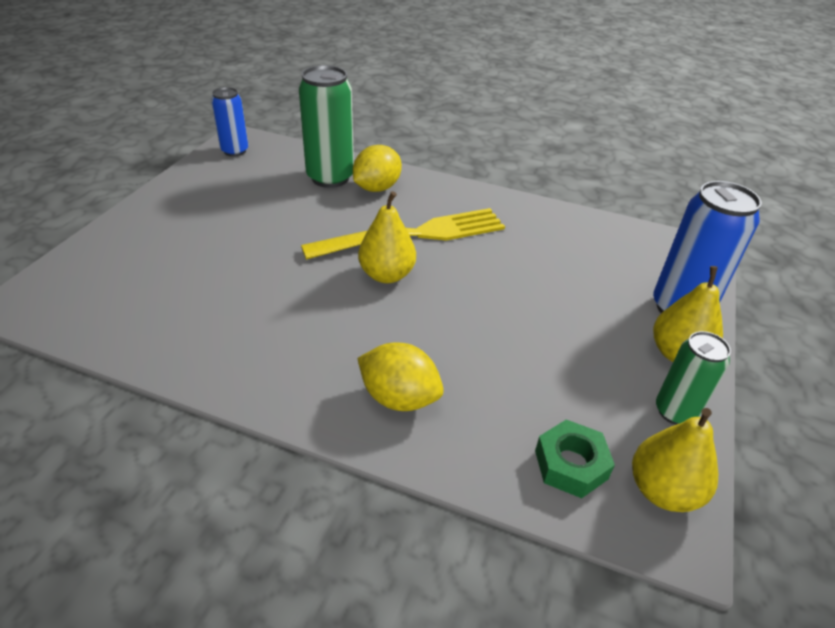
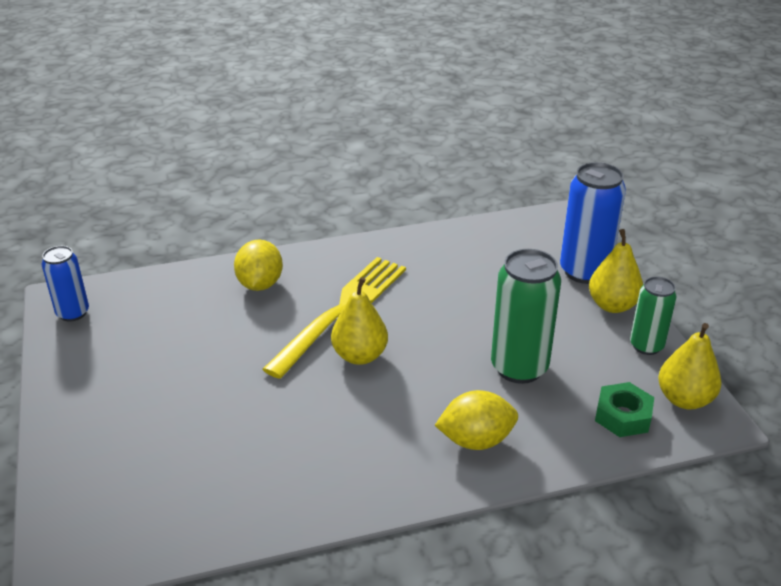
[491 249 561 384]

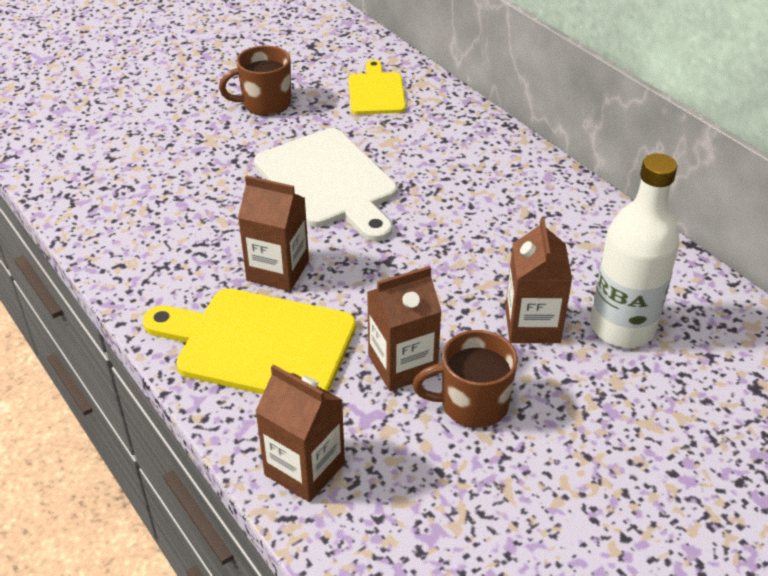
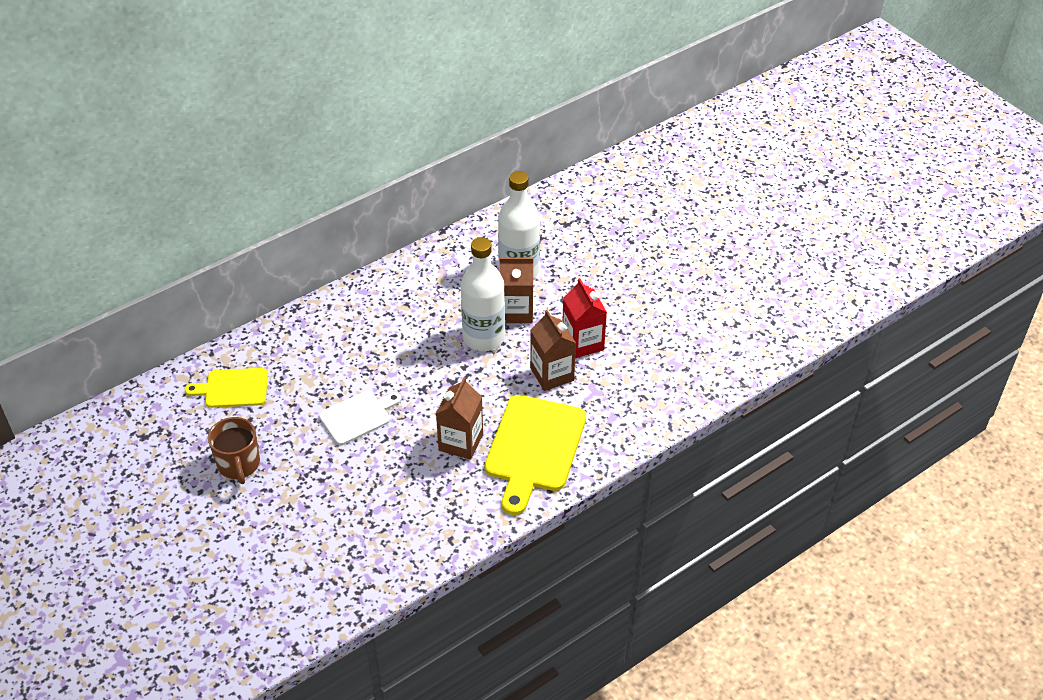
[319 391 401 445]
[255 364 345 502] (first image)
[562 278 607 358]
[461 237 505 351]

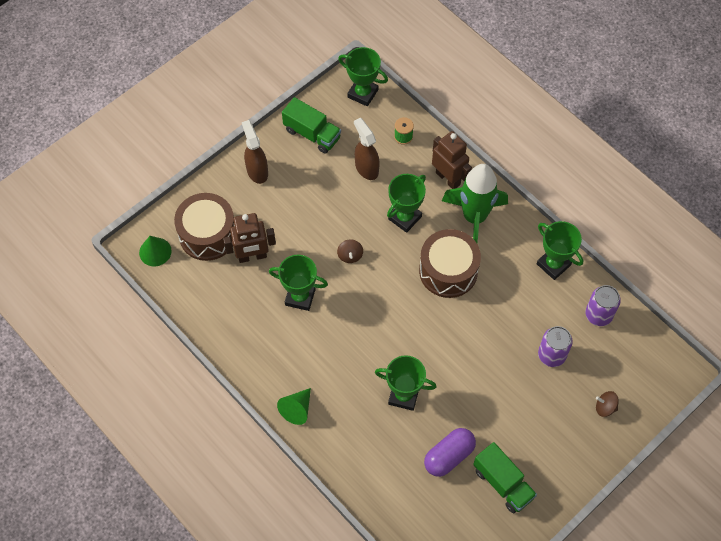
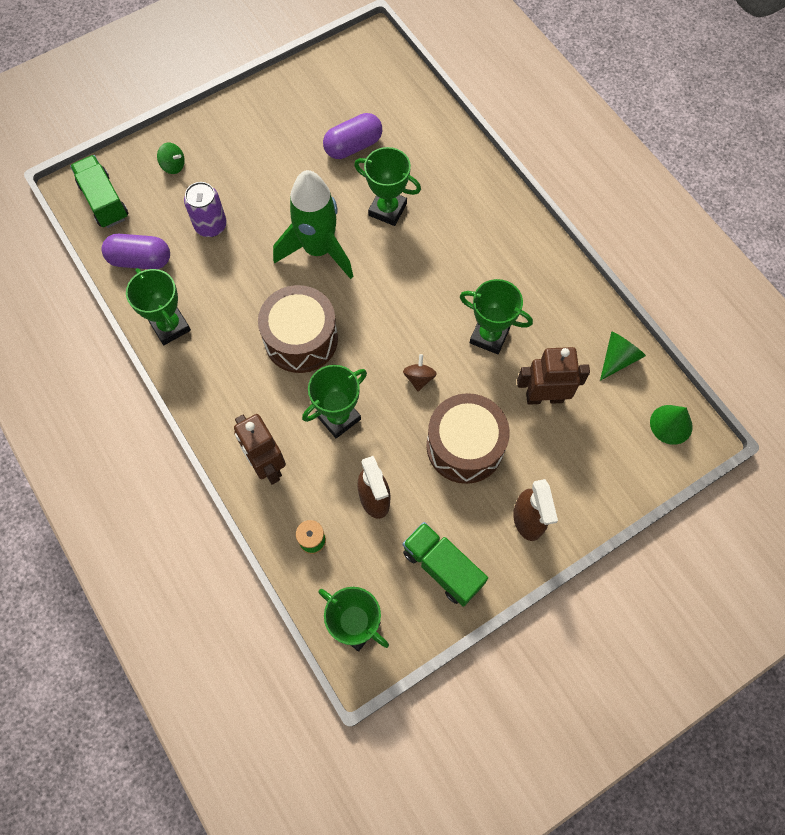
[426 393 510 484]
[600 331 646 381]
[273 170 353 279]
[70 155 128 228]
[101 234 170 269]
[157 143 185 174]

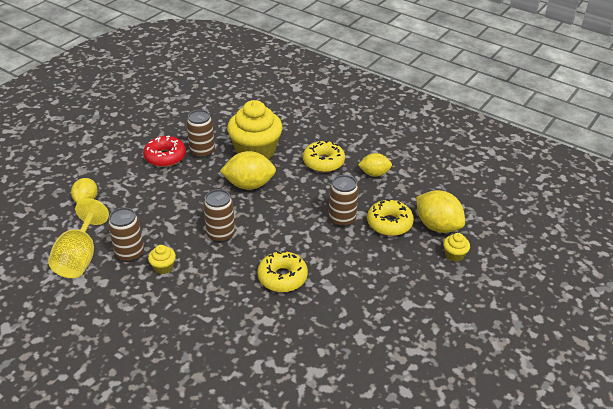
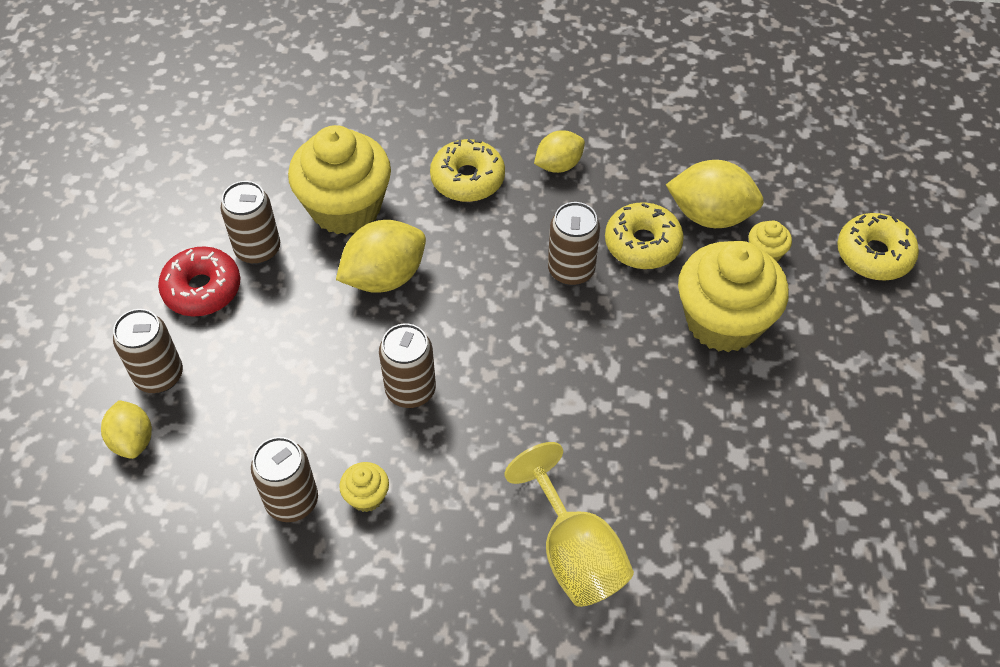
[505 442 634 607]
[837 213 919 281]
[113 309 183 393]
[678 241 789 352]

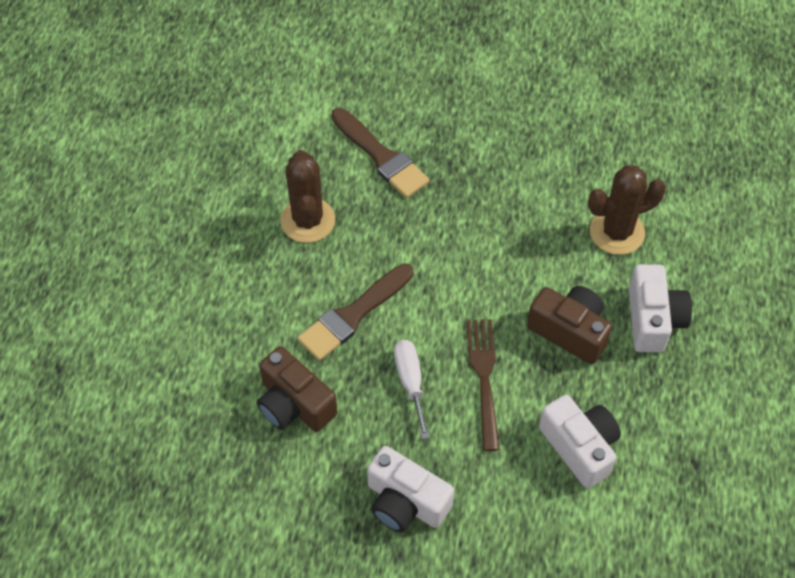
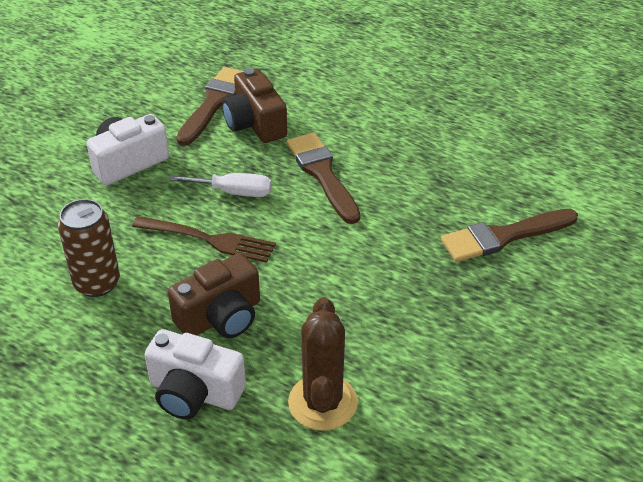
[222 68 287 143]
[280 150 335 243] (first image)
[58 199 120 297]
[176 67 244 146]

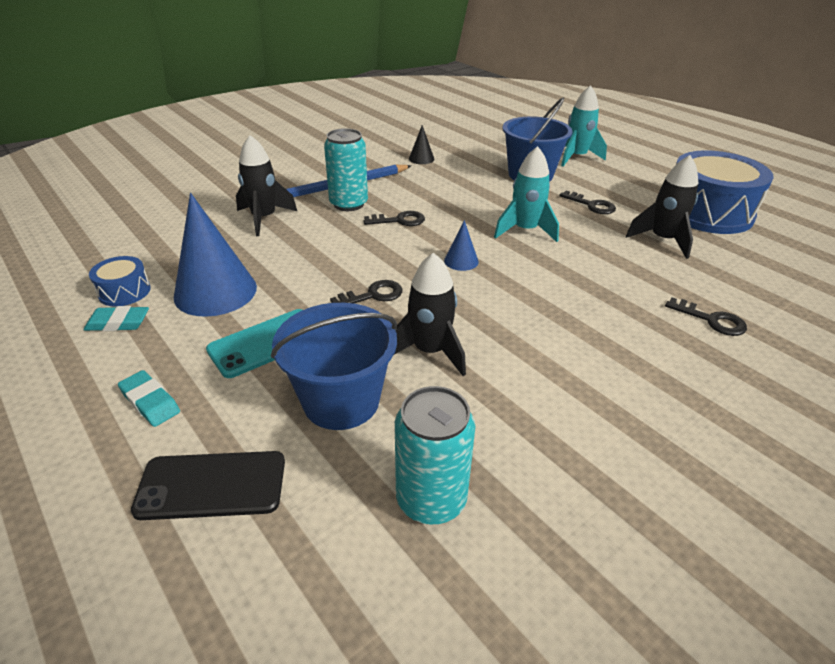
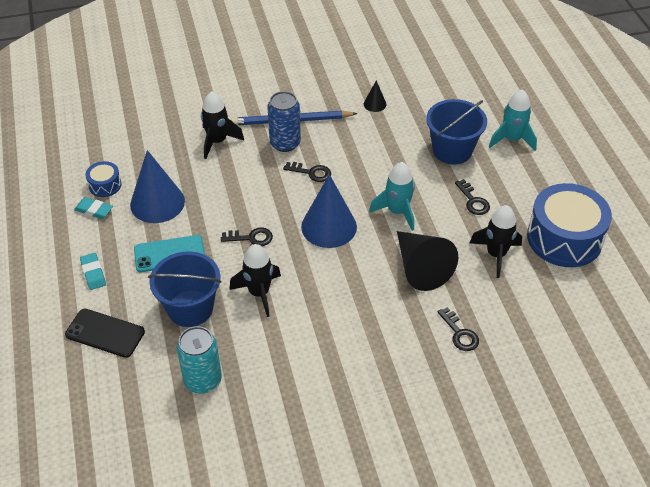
[267 91 301 152]
[301 174 357 248]
[397 231 458 291]

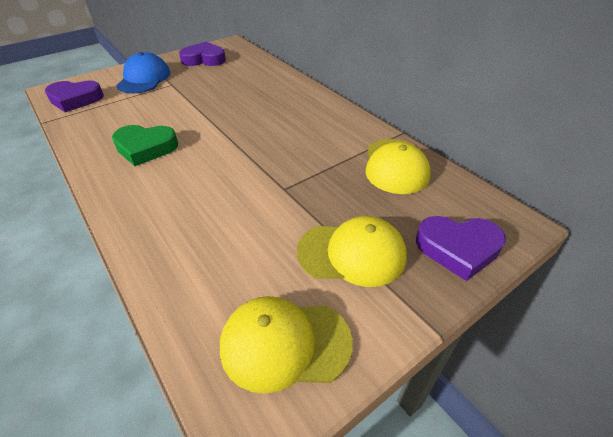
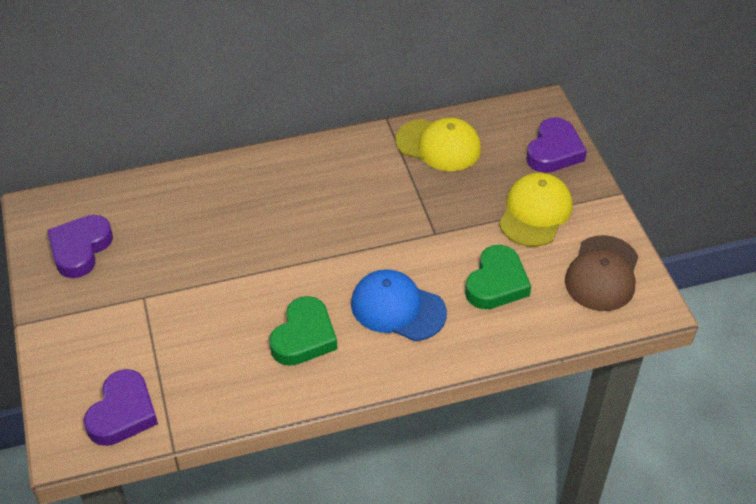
[351 269 447 341]
[565 235 638 311]
[465 245 531 309]

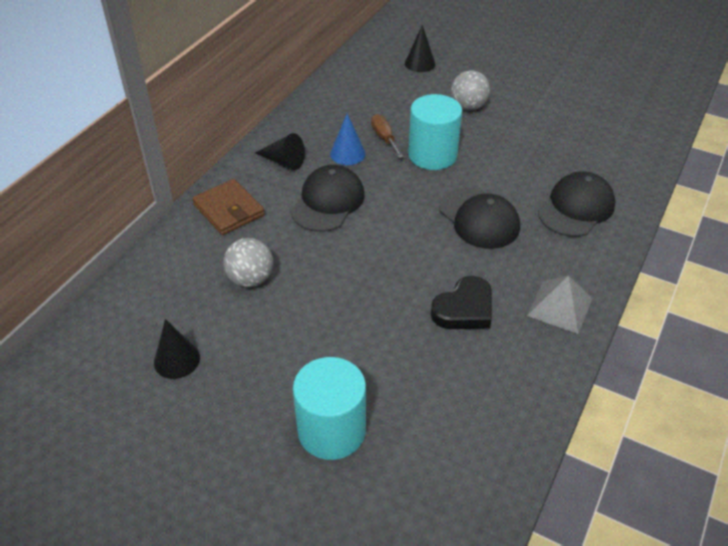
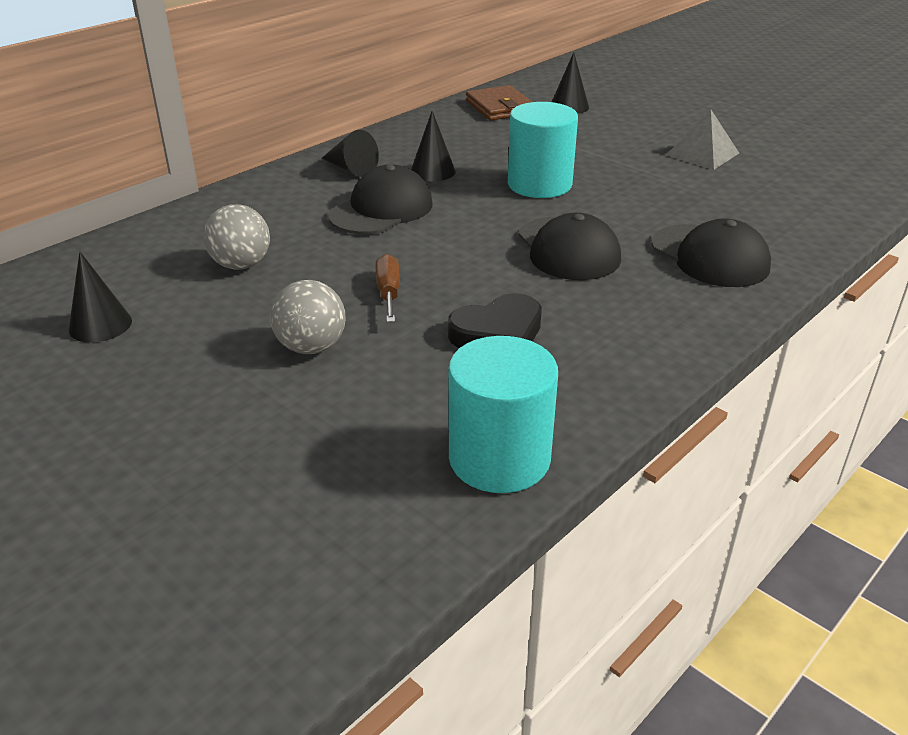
[466 85 533 120]
[448 336 558 493]
[411 111 456 181]
[375 254 400 322]
[270 280 346 354]
[667 109 739 170]
[651 219 771 287]

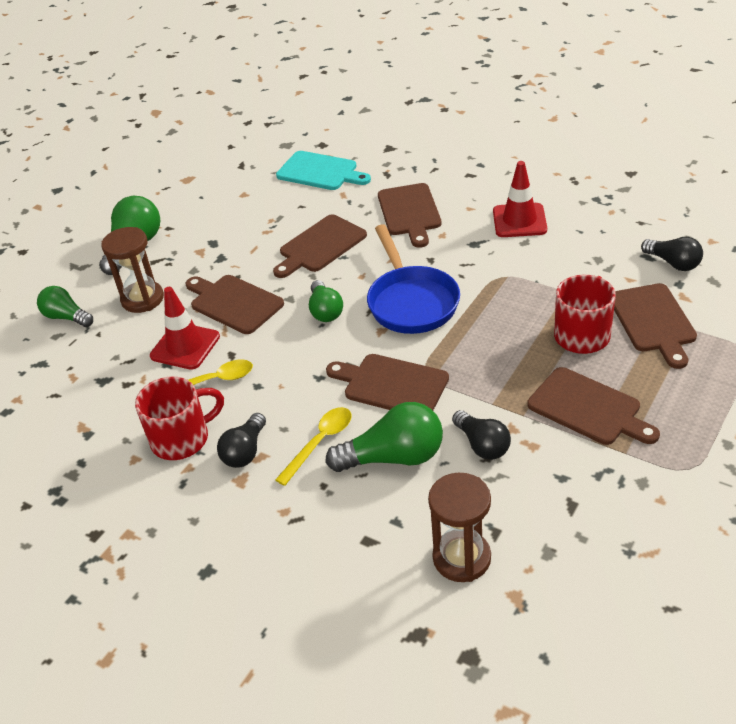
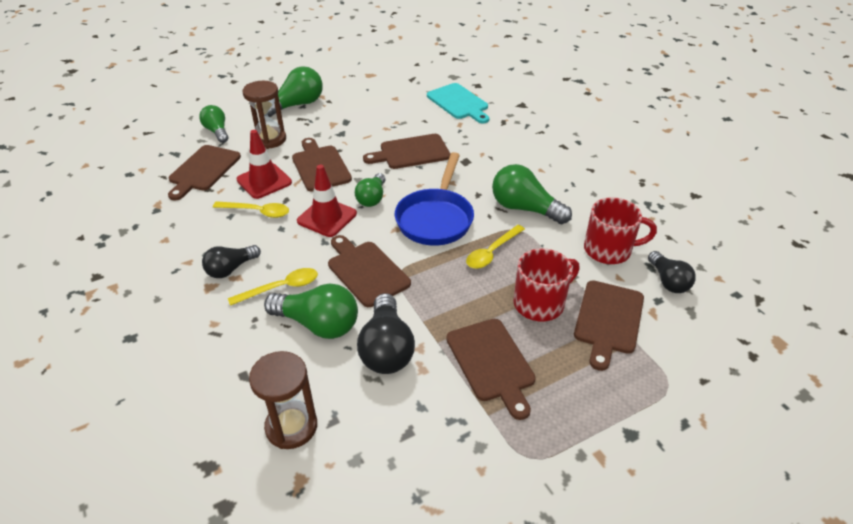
[584 197 657 264]
[168 145 241 201]
[357 293 415 374]
[297 165 357 237]
[466 225 525 269]
[492 164 572 224]

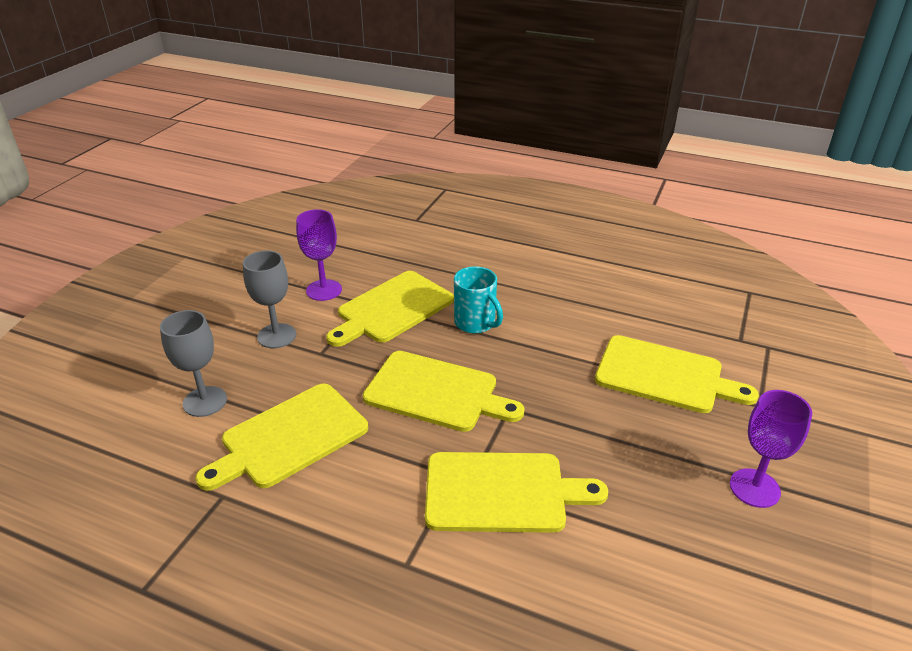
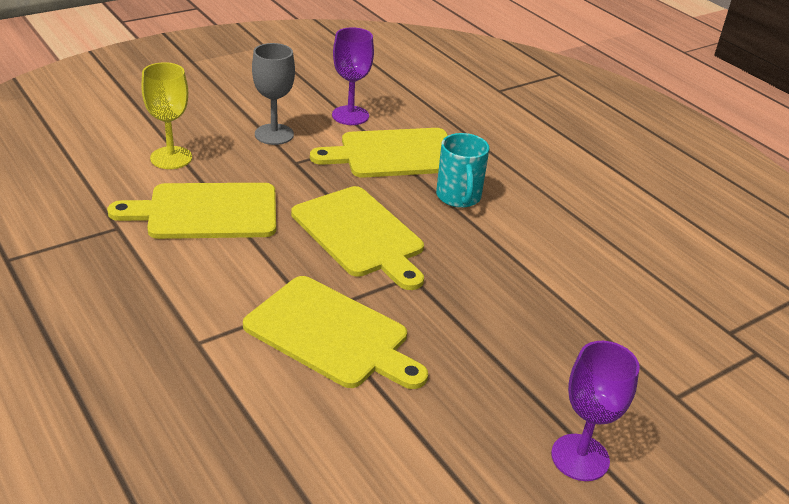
[141 62 192 169]
[595 335 759 413] (first image)

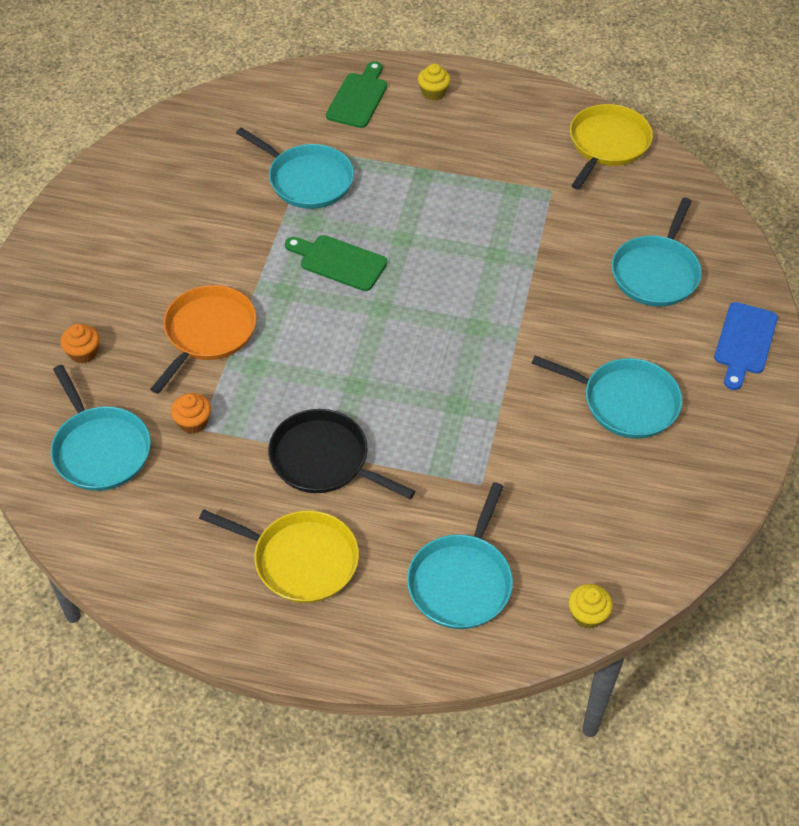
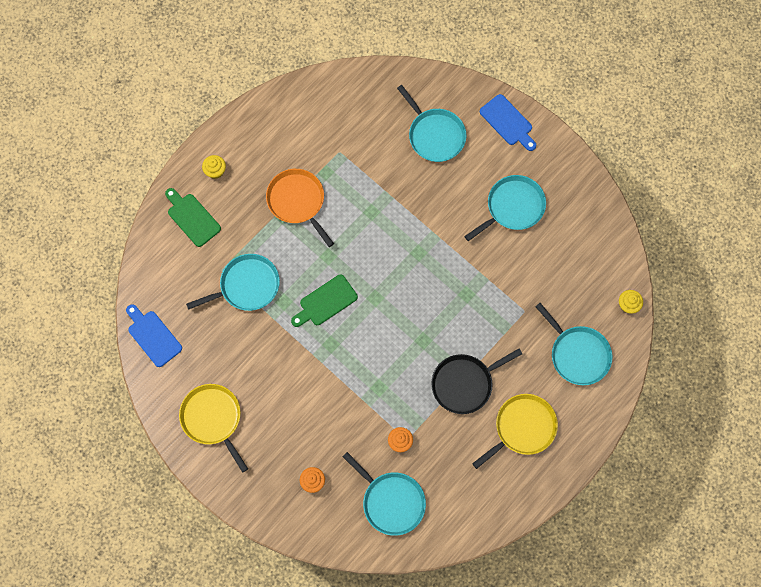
[343 452 426 536]
[266 169 334 247]
[179 384 248 473]
[126 304 182 367]

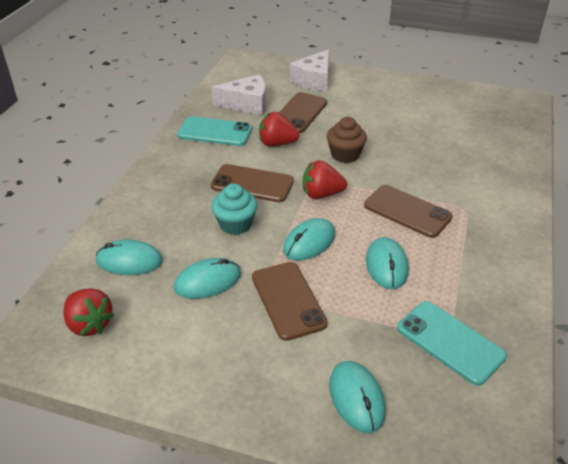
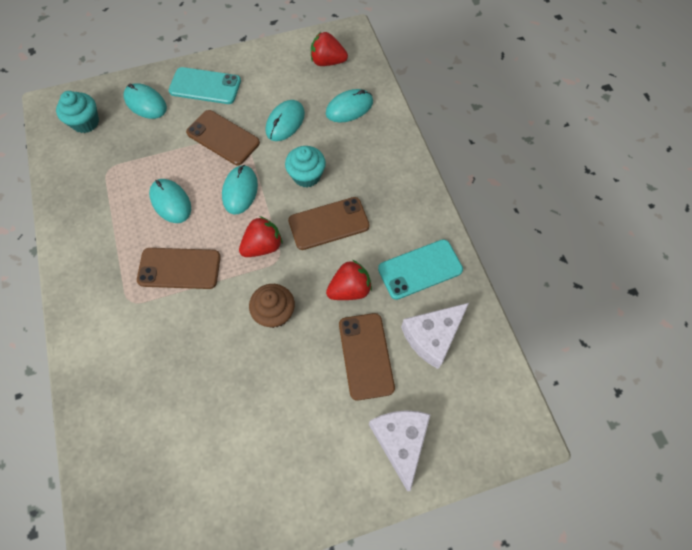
[169 67 241 104]
[56 91 99 133]

